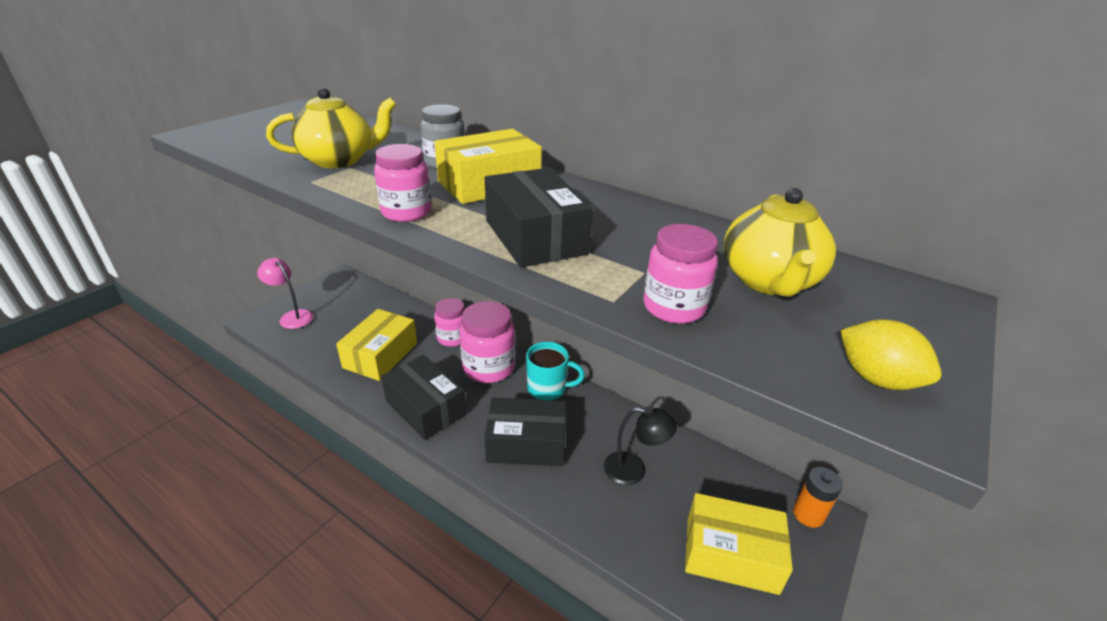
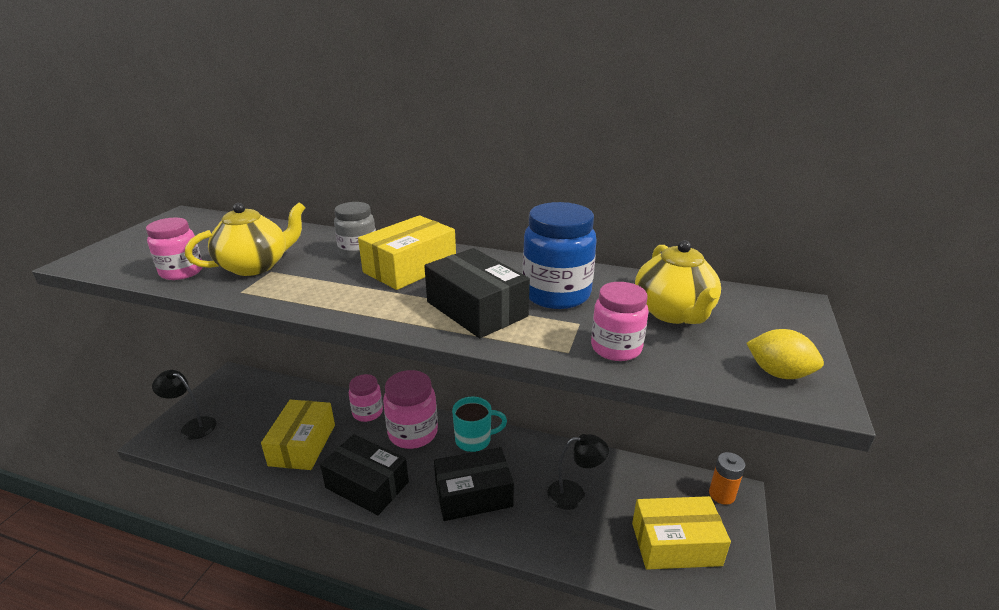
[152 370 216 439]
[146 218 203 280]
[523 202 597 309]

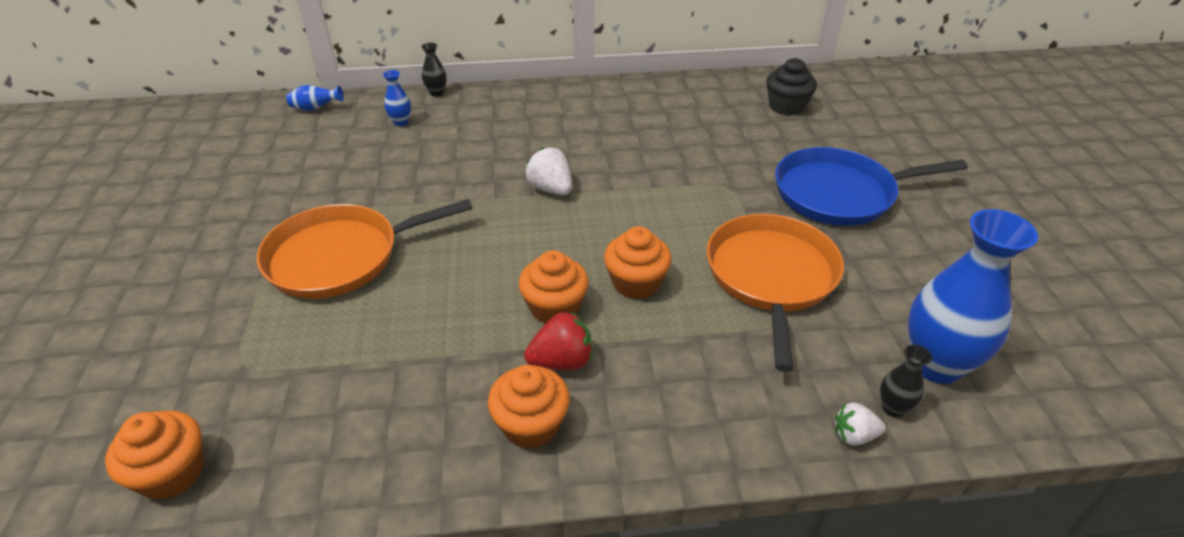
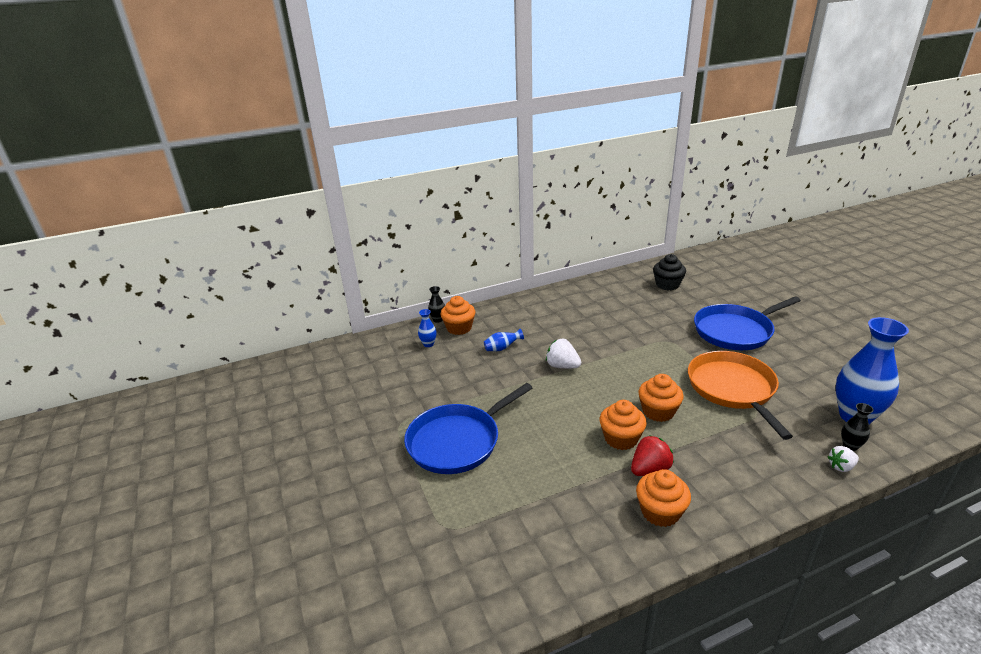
[440 296 475 335]
[404 383 532 474]
[484 329 524 351]

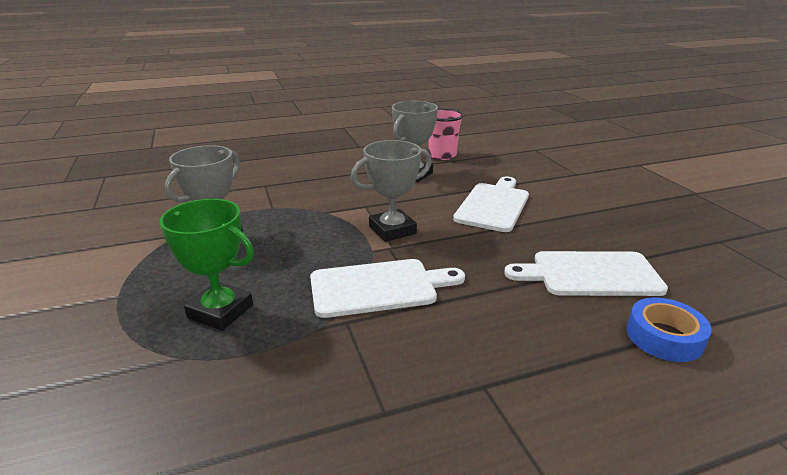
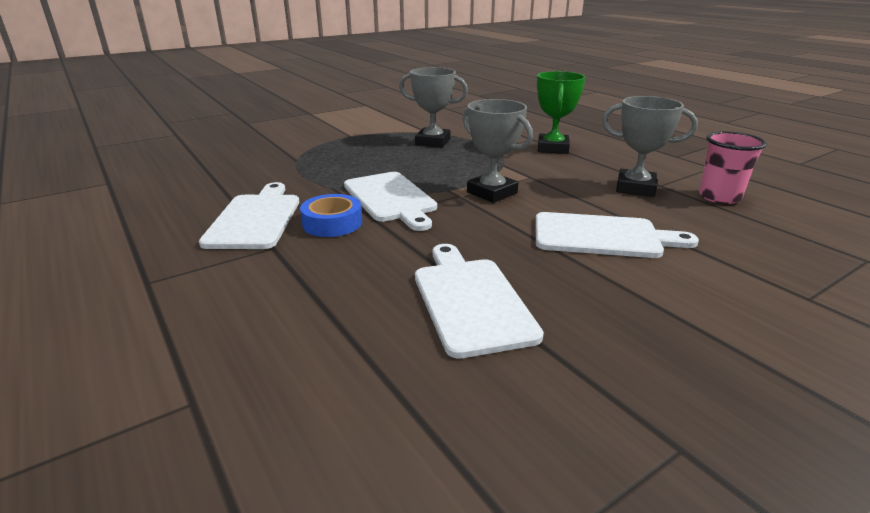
[537 71 585 154]
[300 194 362 237]
[199 182 299 249]

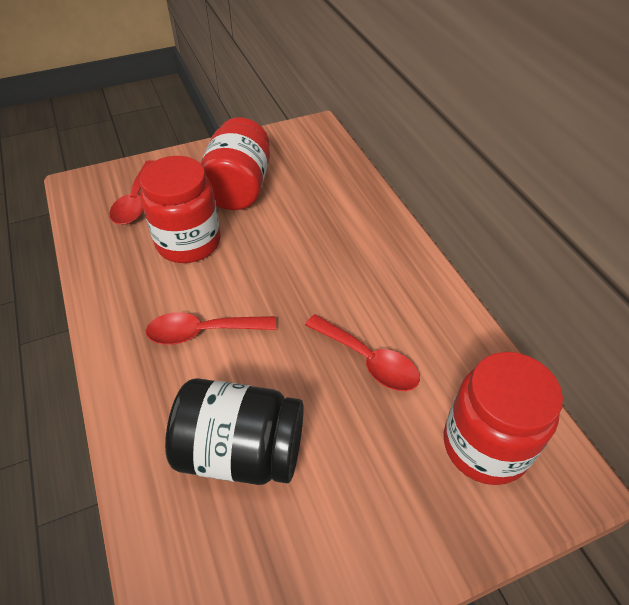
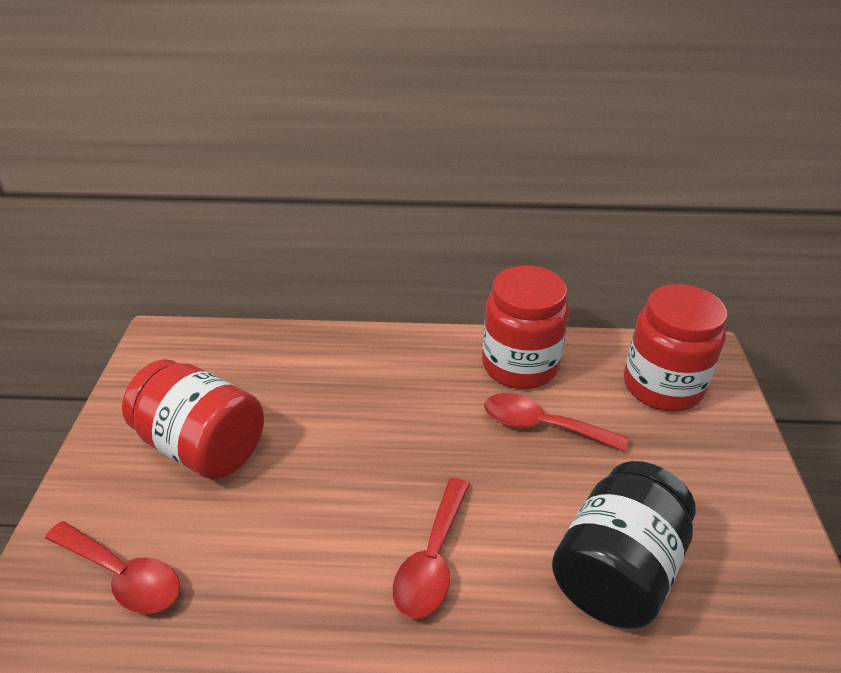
[482 266 569 389]
[484 393 628 452]

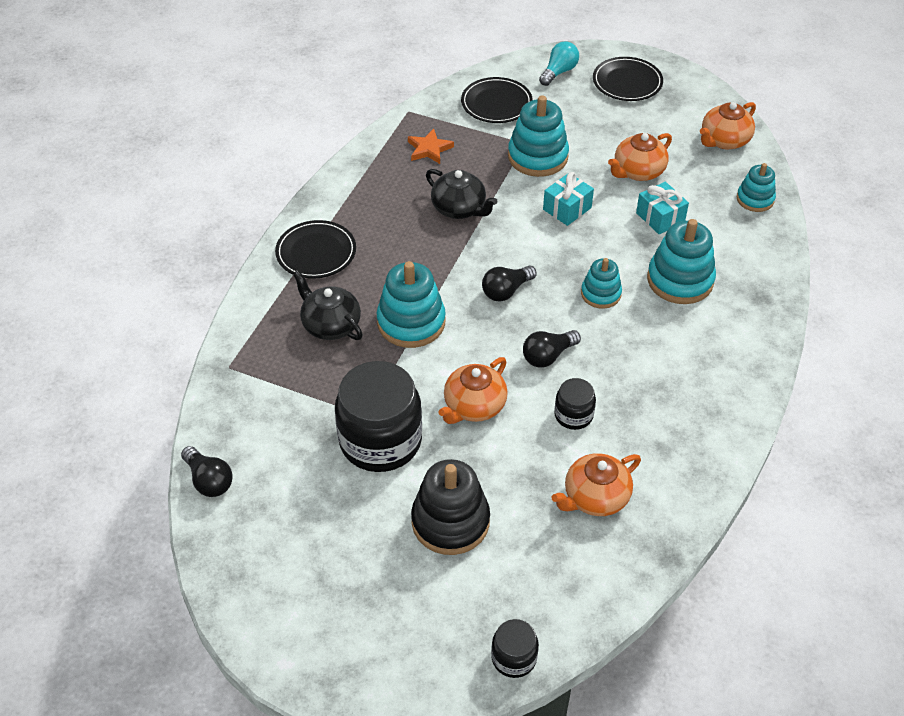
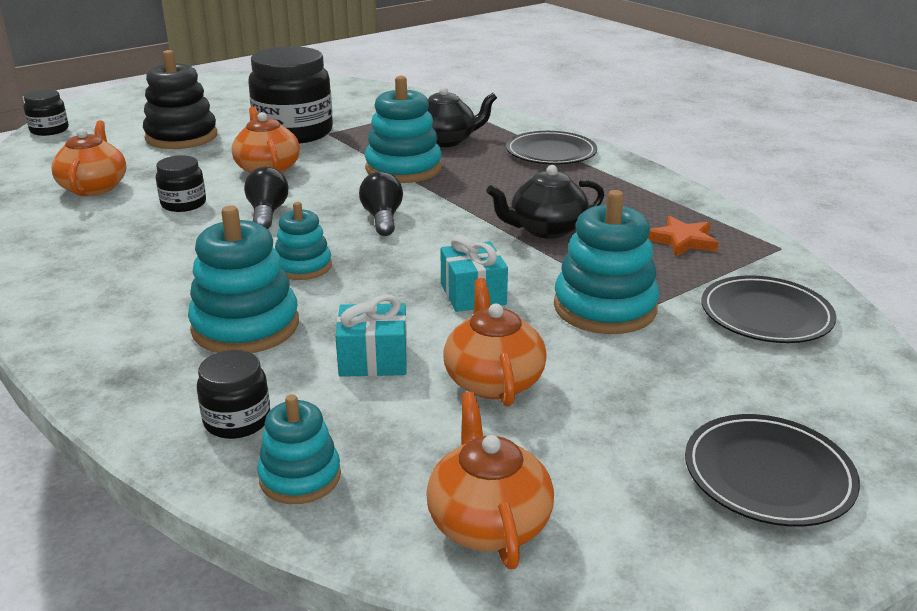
[181 446 233 497] (first image)
[539 41 579 86] (first image)
[197 350 270 439]

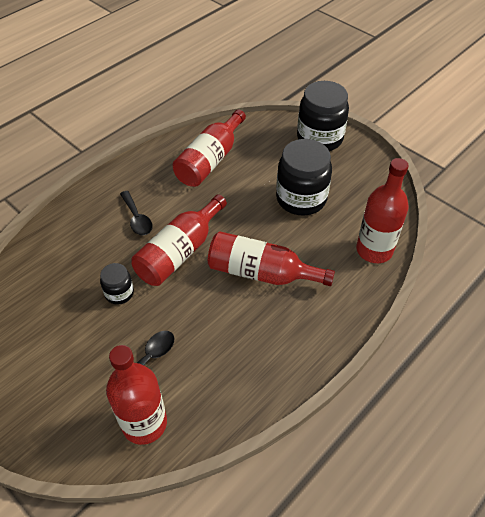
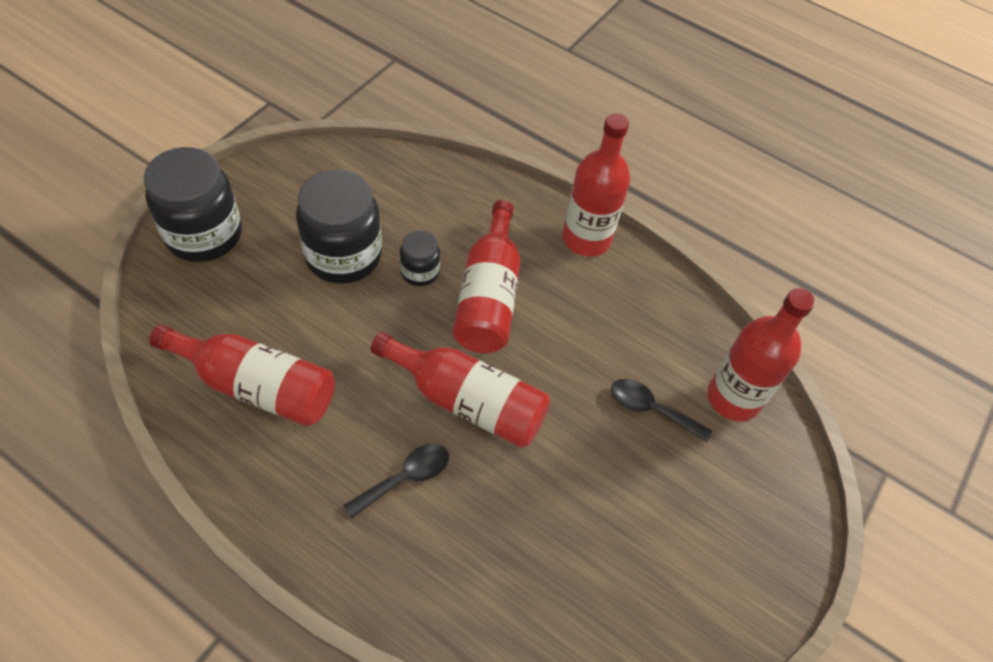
[400 230 440 286]
[562 113 630 257]

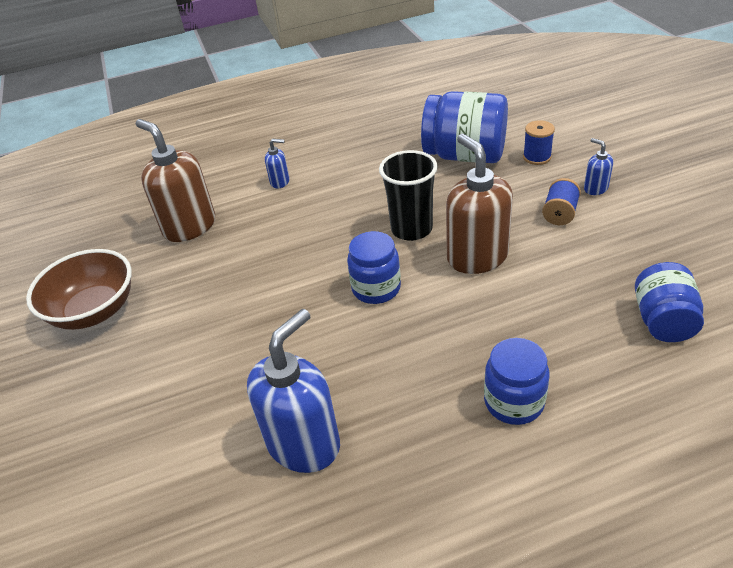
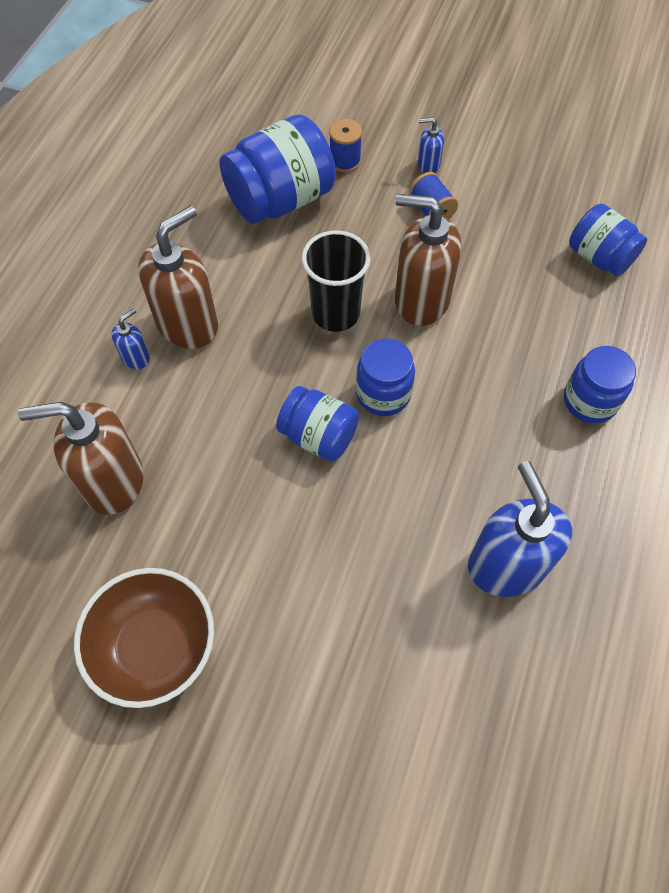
[138 206 218 349]
[276 386 359 462]

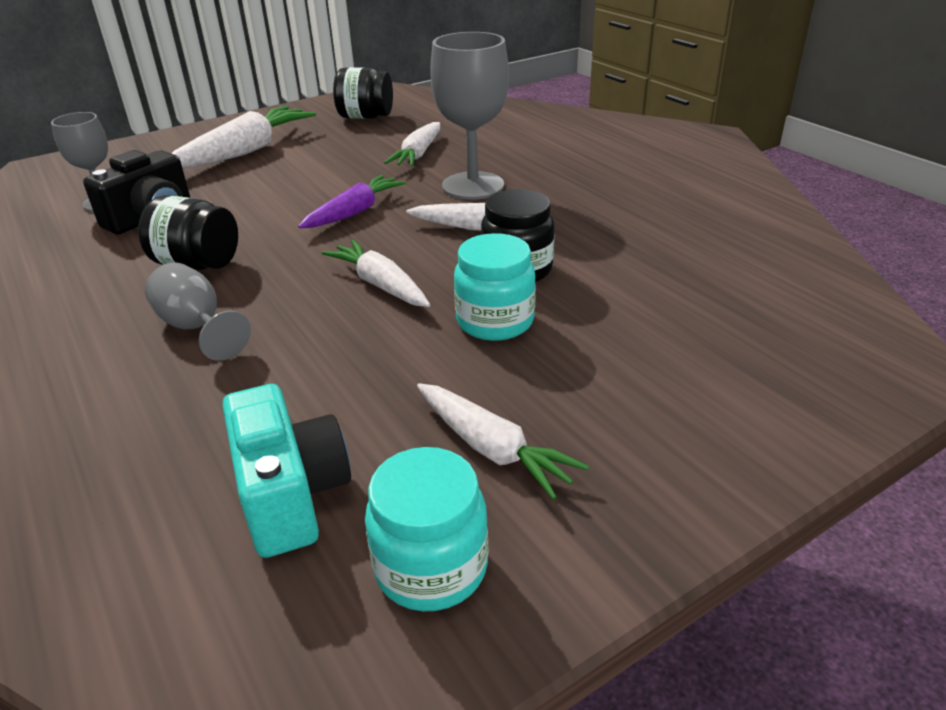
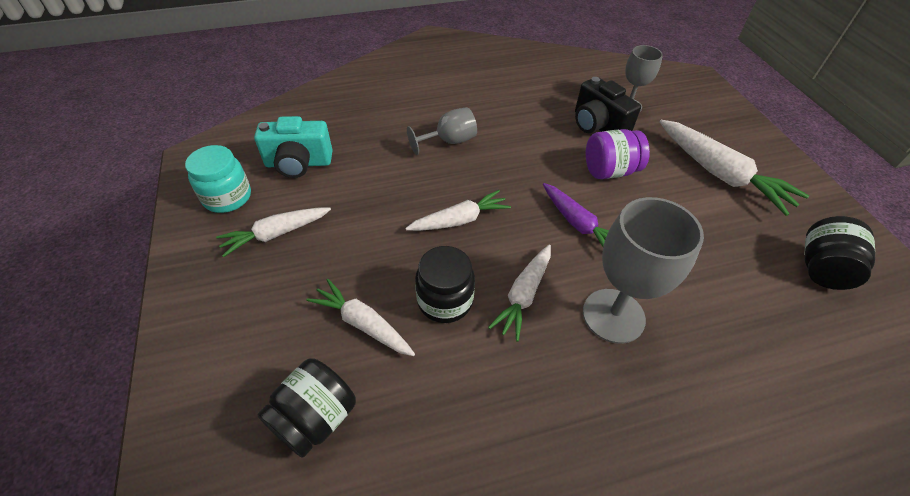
[257 359 356 458]
[306 279 415 356]
[454 233 536 341] (first image)
[586 129 650 179]

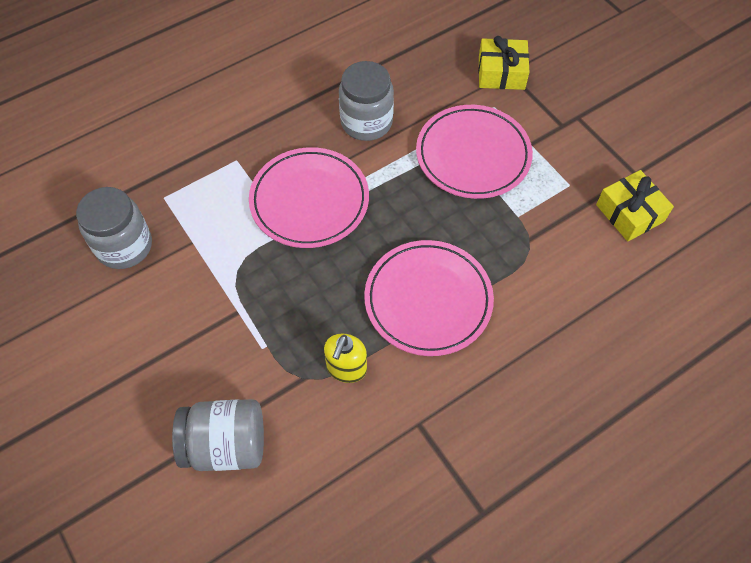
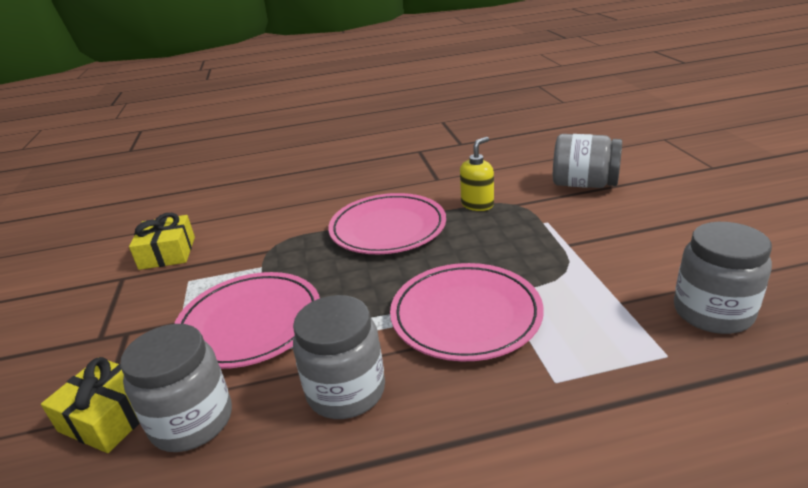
[120 324 232 452]

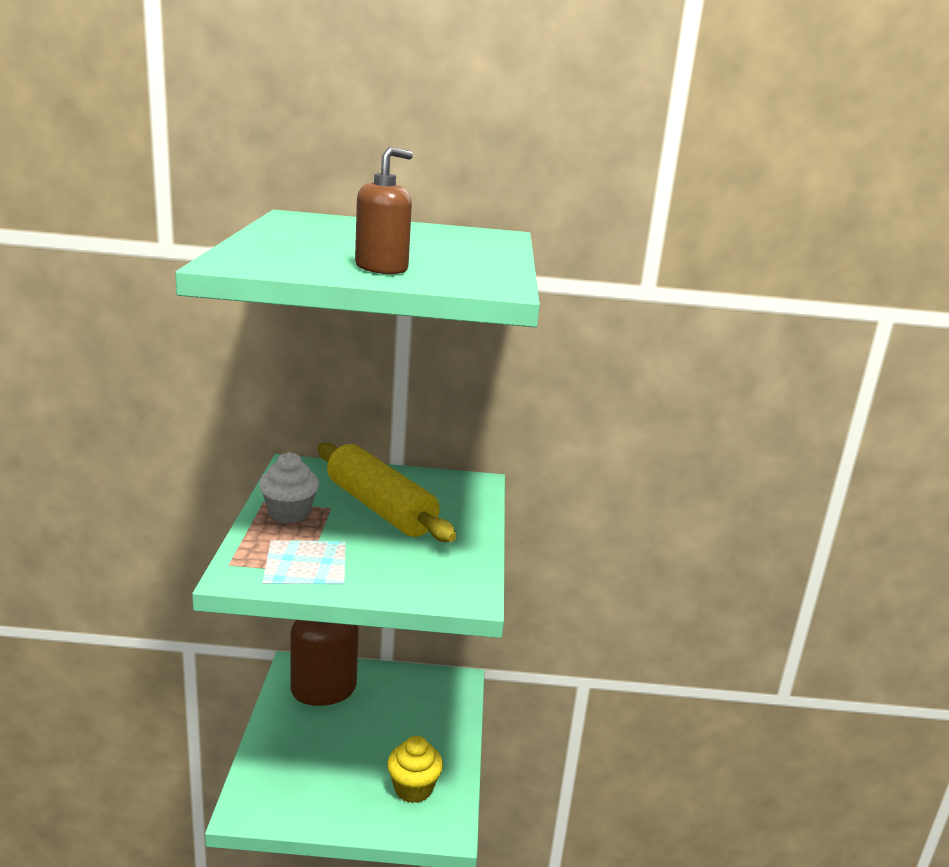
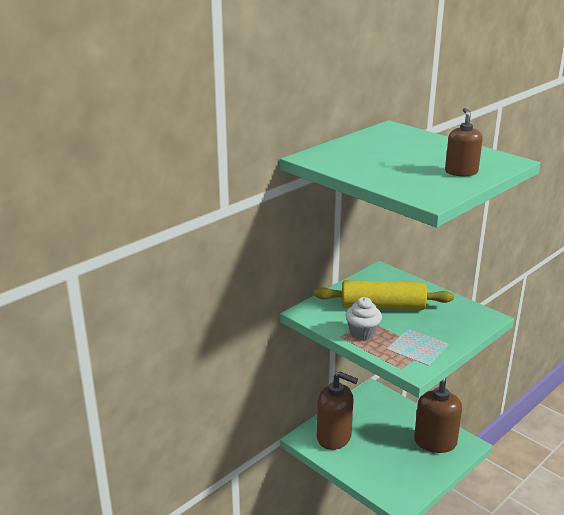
[414 378 462 453]

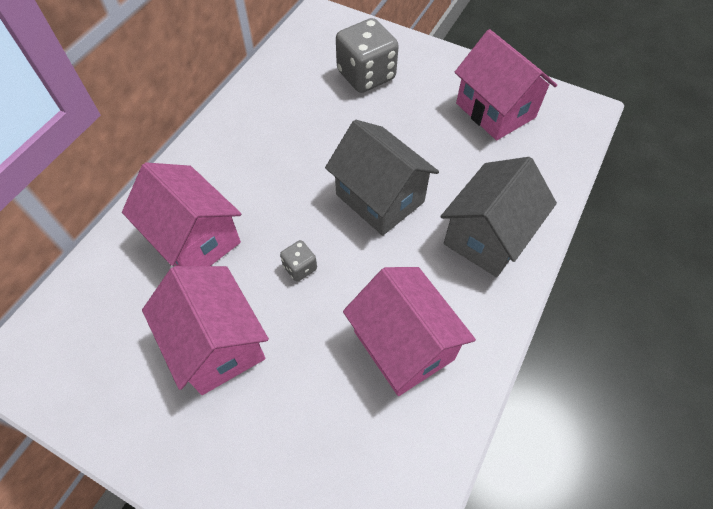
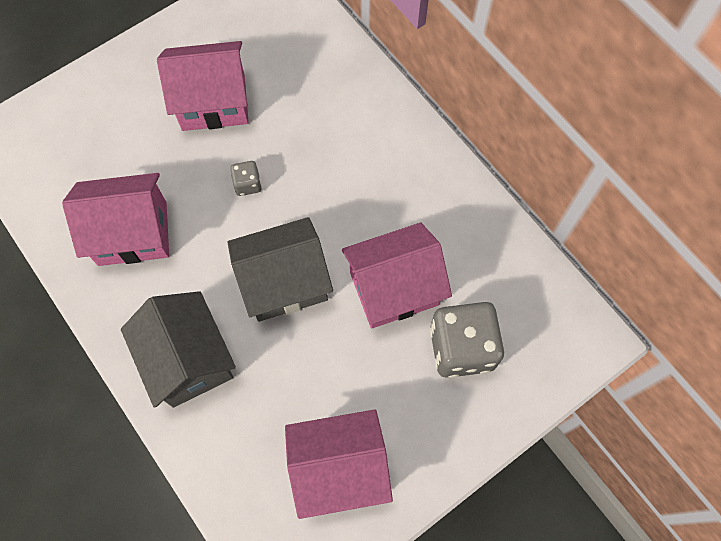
[342 223 452 329]

